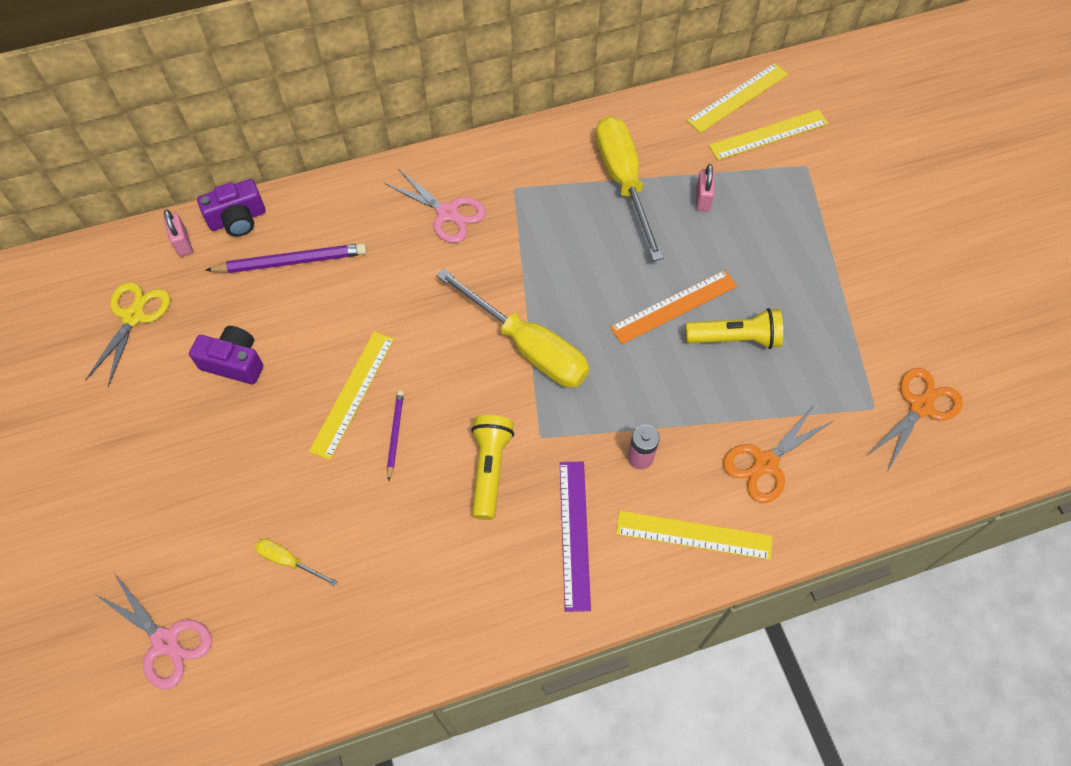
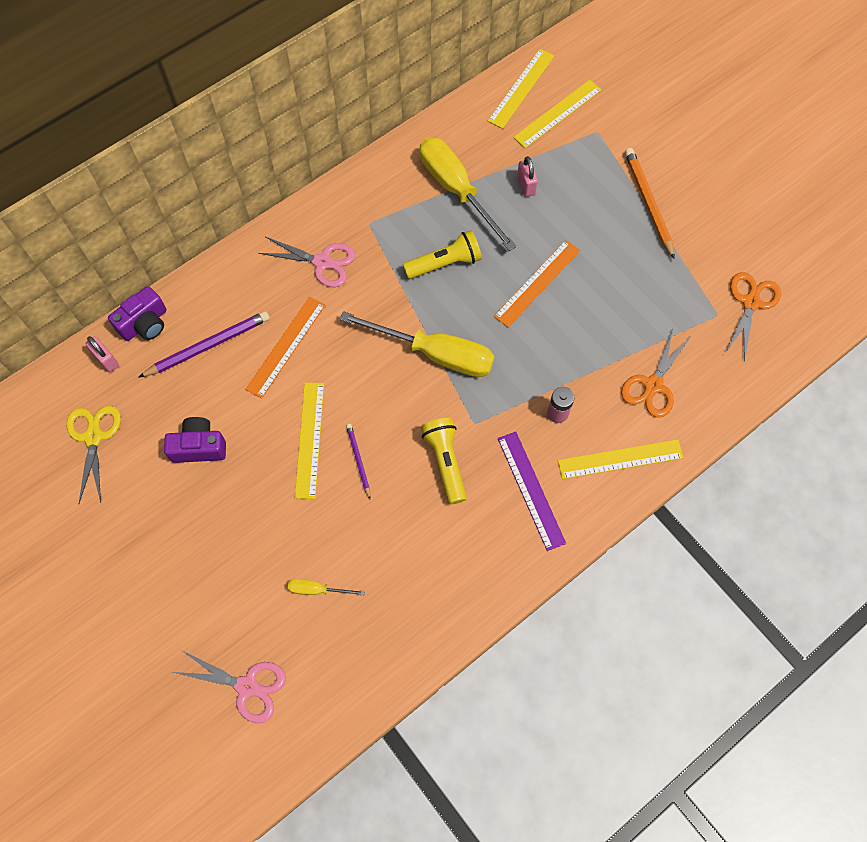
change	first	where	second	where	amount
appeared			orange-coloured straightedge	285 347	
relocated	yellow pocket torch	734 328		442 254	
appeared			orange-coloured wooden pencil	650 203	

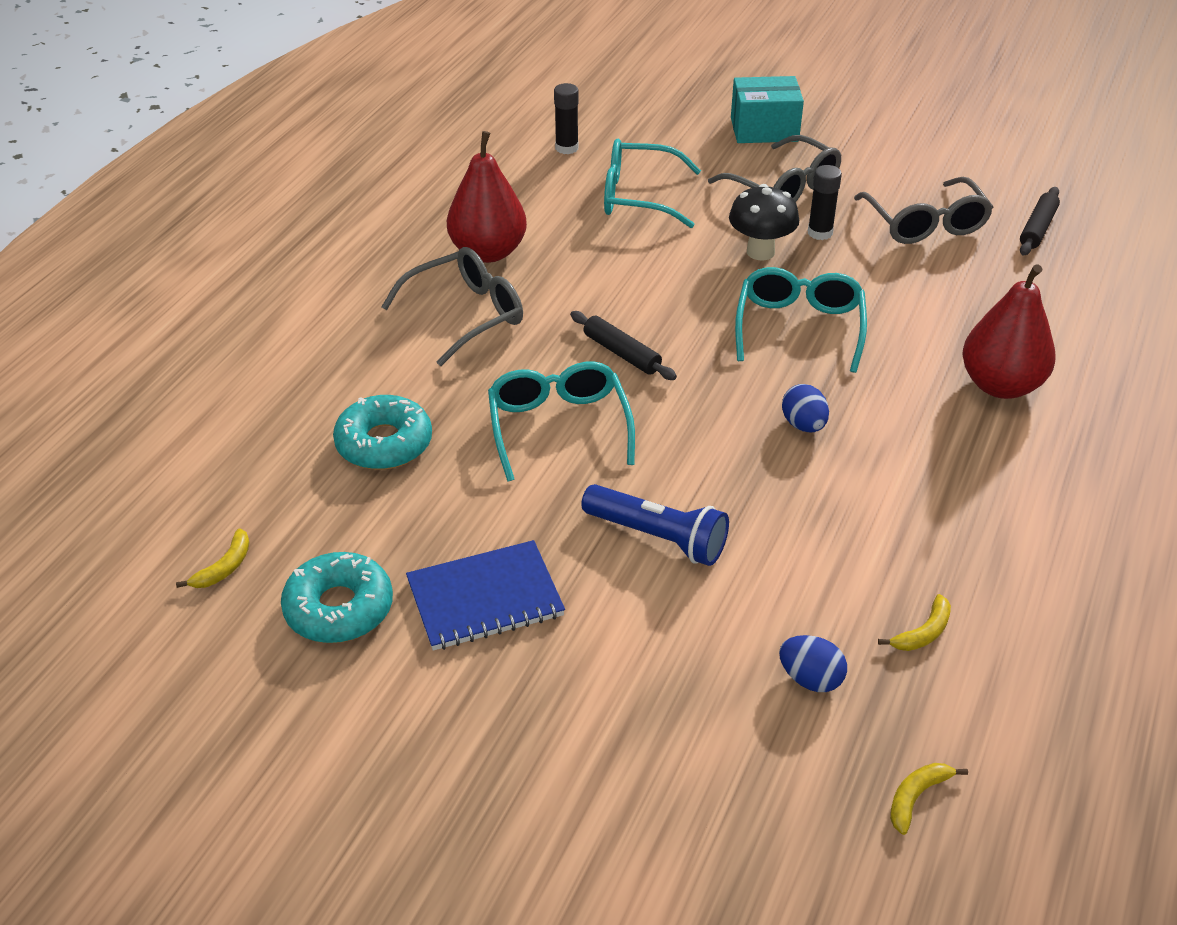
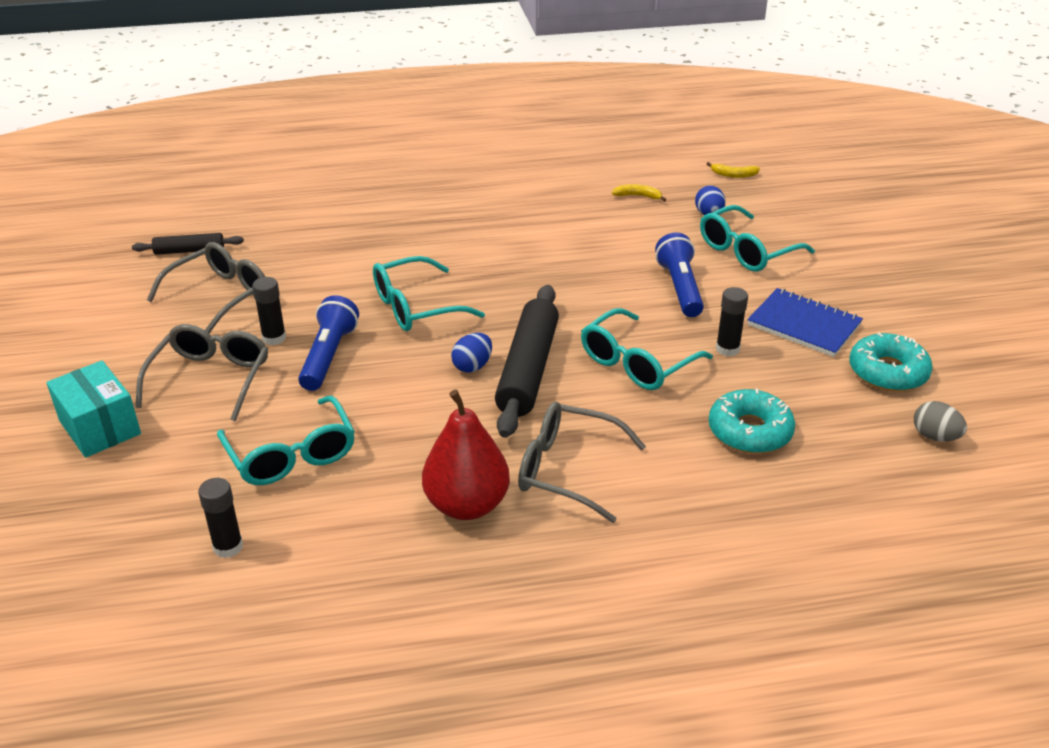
change	first	where	second	where	amount
exchanged	jet-black mushroom	764 222	blue pocket torch	328 343	
relocated	blue egg	805 408		471 353	
size	jet-black pastry roller	623 345		527 361	x1.92
appeared			aqua spectacles	757 238	
appeared			jet-black glue stick	732 321	
exchanged	yellow toy banana	213 558	ash-grey egg	940 421	
missing	crimson toy pear	1009 331			

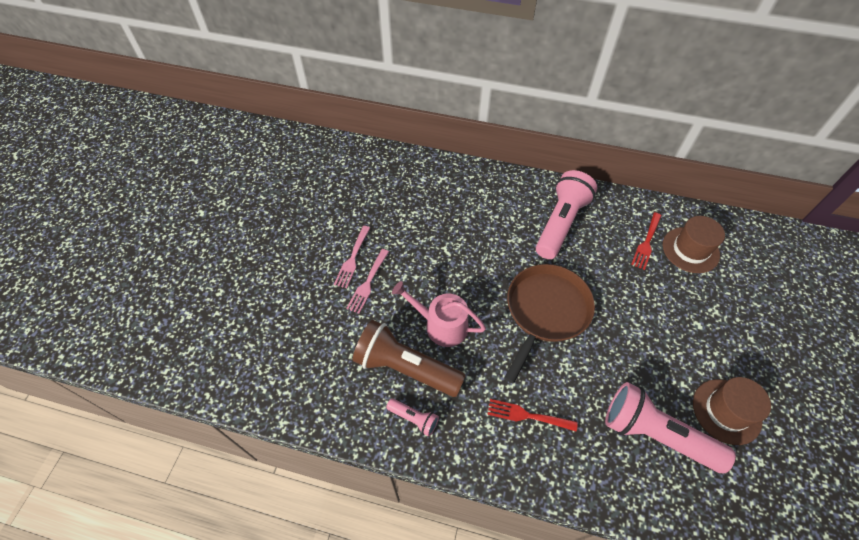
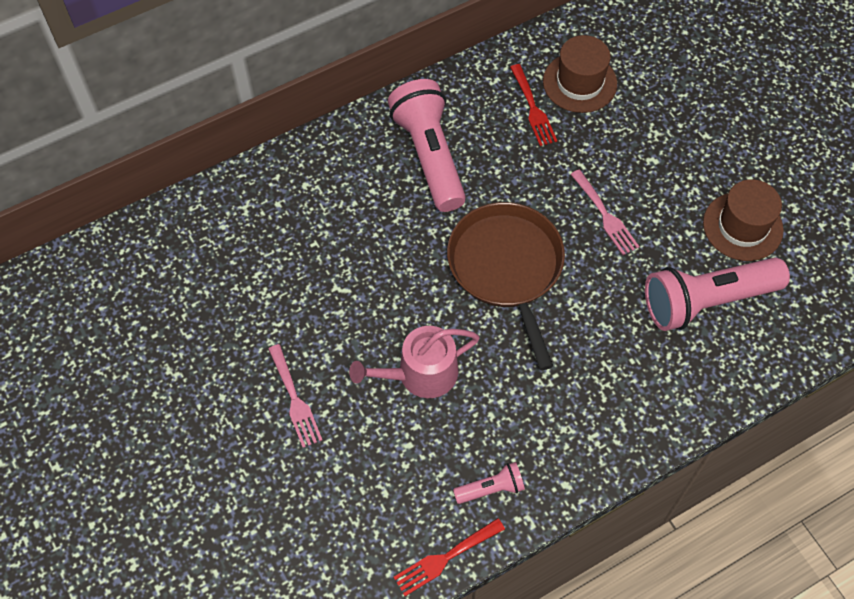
change	first	where	second	where	amount
relocated	crimson fork	532 415		449 557	
relocated	rose-pink fork	352 257		605 212	
missing	dark brown pocket torch	409 358			

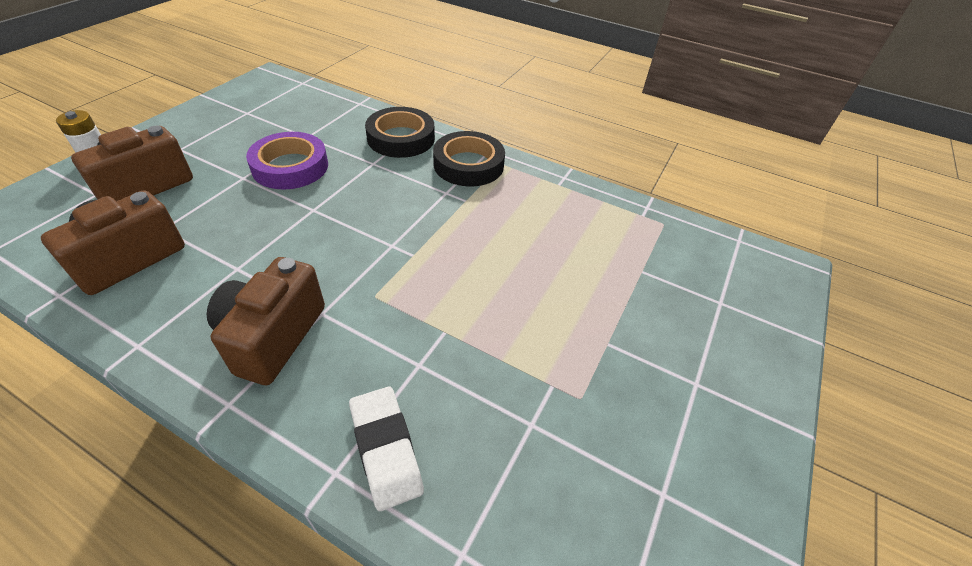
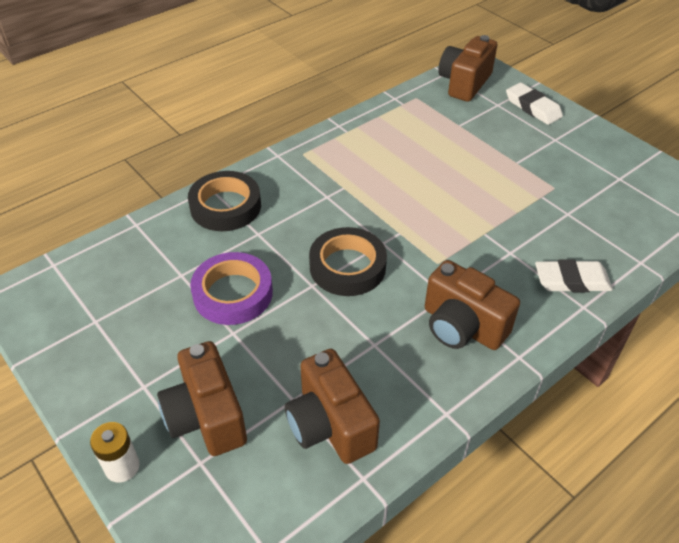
change	first	where	second	where	amount
relocated	jet-black roll of tape	469 158		348 261	
appeared			dark brown compact camera	467 68	
appeared			snow-white pencil eraser	534 104	

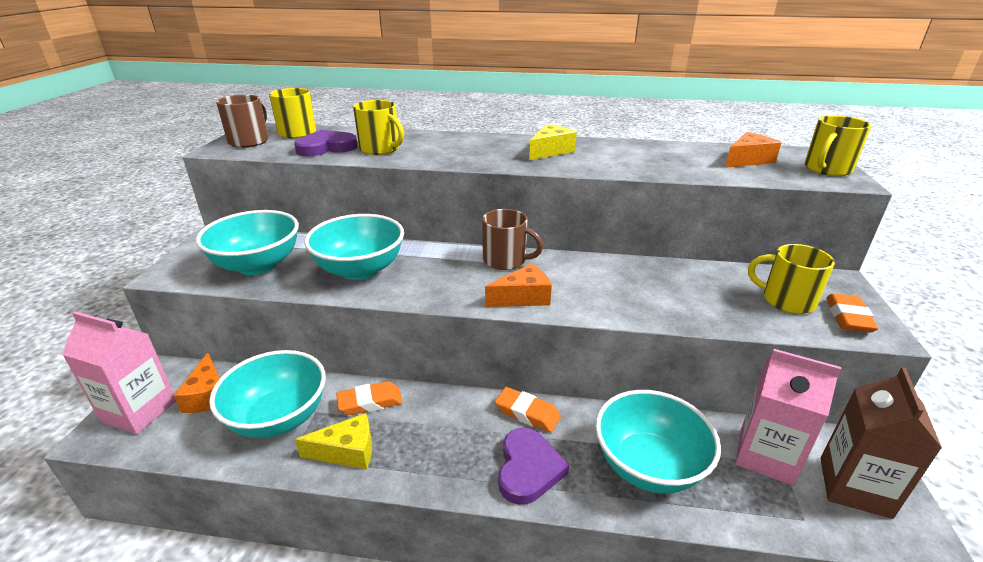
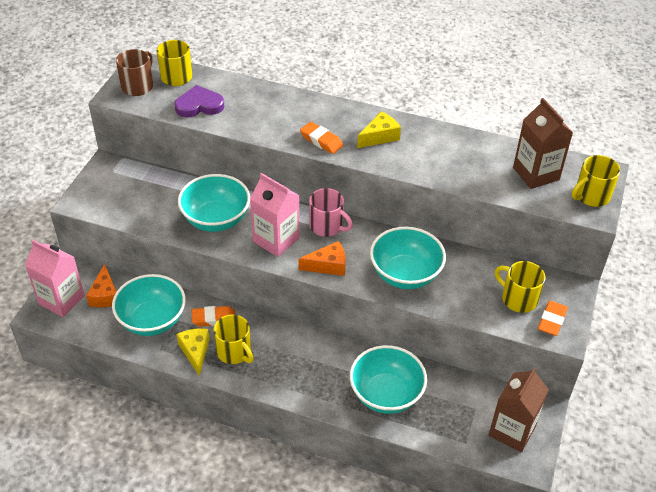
change	first	where	second	where	amount
spun	yellow piece of cheese	333 441		193 352	105 degrees counterclockwise
relocated	yellow mug	378 127		233 339	
relocated	rose-pink juice carton	788 417		274 215	
relocated	orange-coloured pencil eraser	528 409		321 138	
colour	dark brown mug	512 239	rose-pink mug	331 212	
relocated	aqua deep dish	247 242		408 258	
exchanged	orange-coloured piece of cheese	753 150	dark brown juice carton	543 143	
missing	royal purple heart shape	533 466			

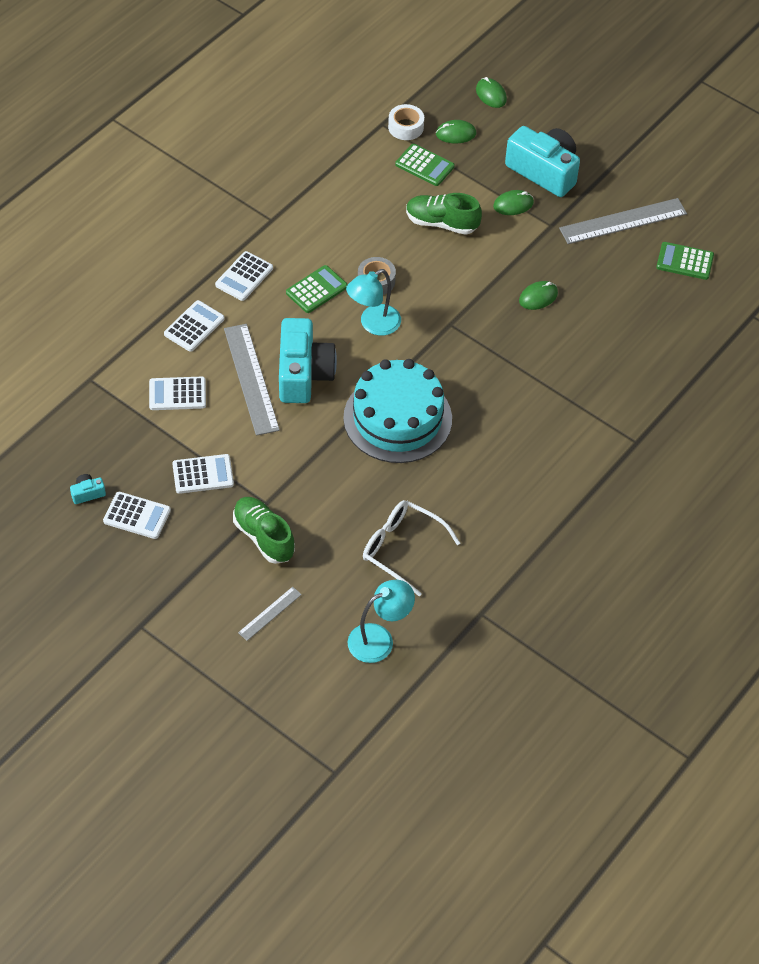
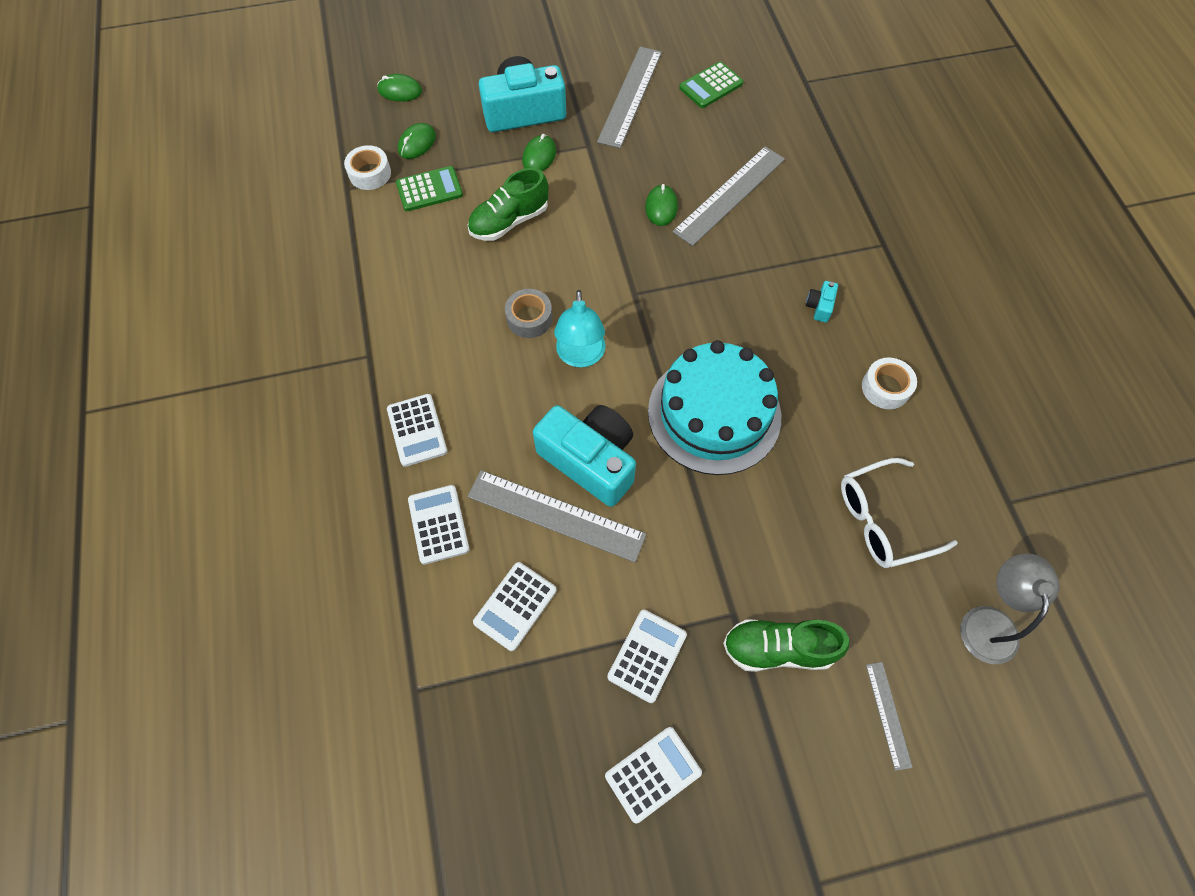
change	first	where	second	where	amount
appeared			ash-grey straightedge	728 196	
relocated	aqua compact camera	88 489		822 301	
appeared			snow-white roll of tape	889 383	
colour	aqua desk lamp	381 621	ash-grey desk lamp	1009 608	
missing	emerald calculator	317 289			

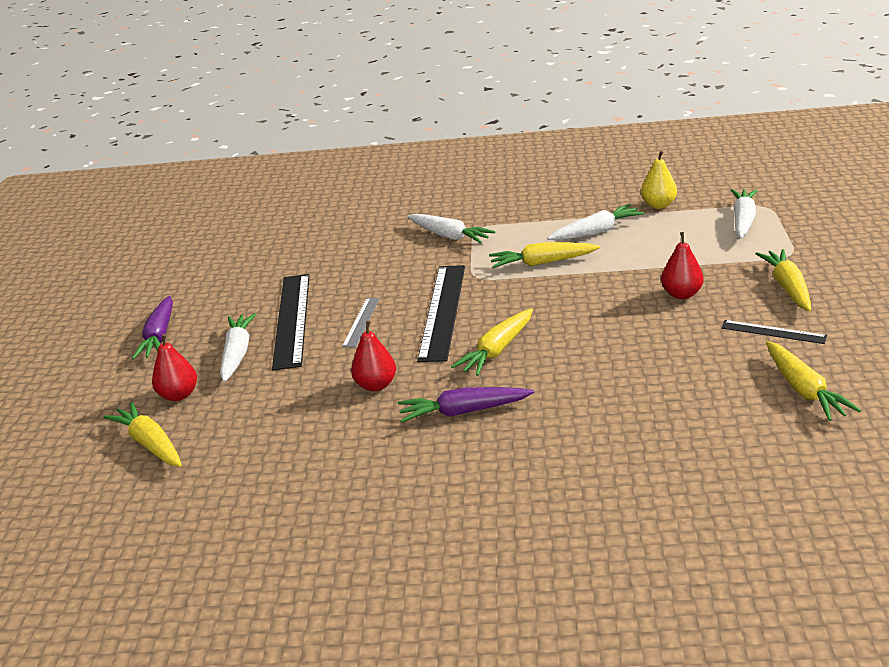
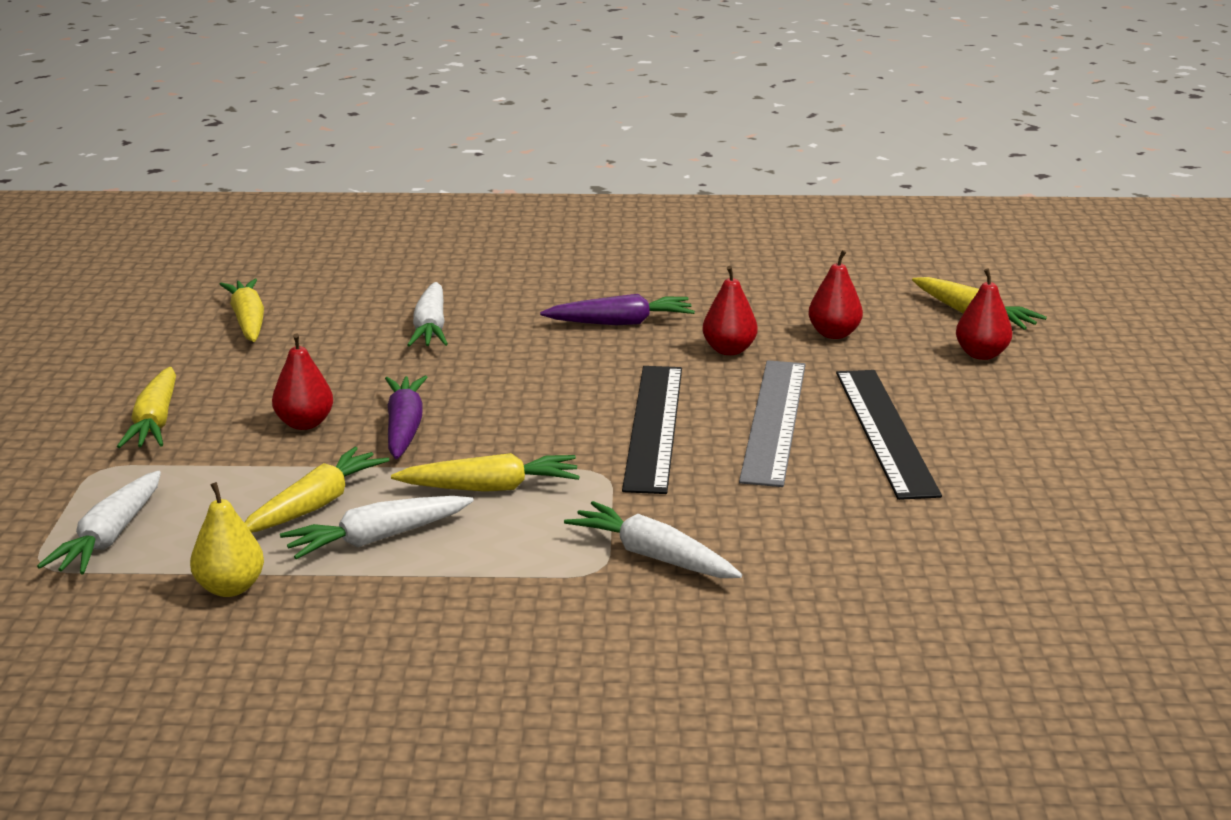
change	first	where	second	where	amount
relocated	yellow carrot	492 342		316 490	
relocated	royal purple carrot	152 327		406 417	
relocated	snow-white carrot	238 347		427 314	
size	ash-grey straightedge	361 322		772 423	x1.98
appeared			crimson toy pear	835 294	
missing	jet-black straightedge	774 332			

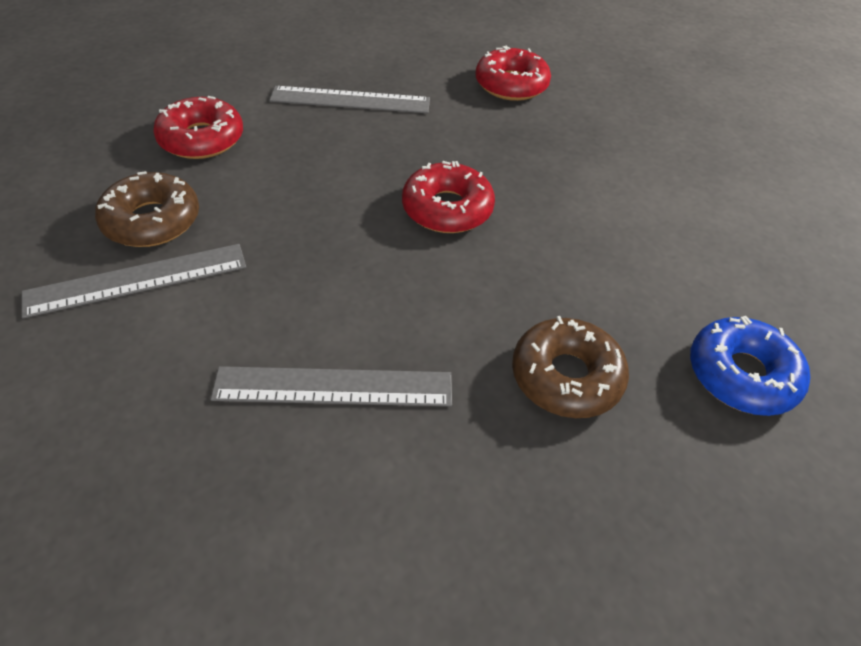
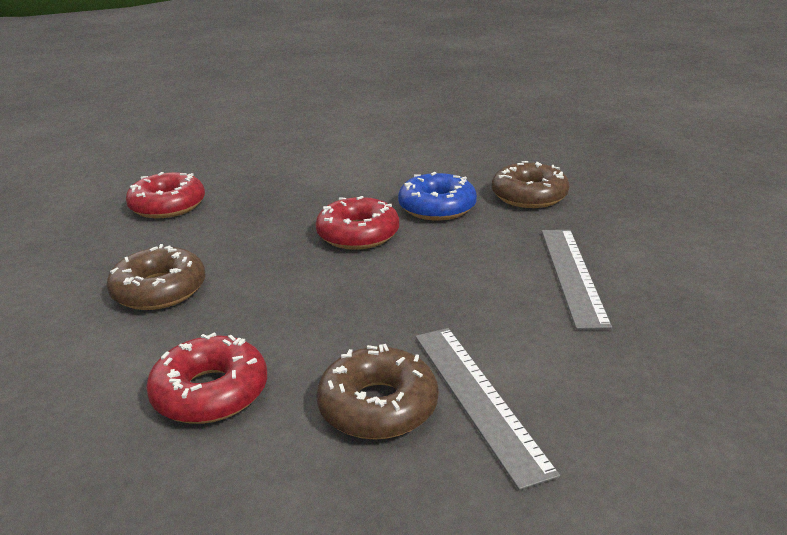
change	first	where	second	where	amount
exchanged	ash-grey straightedge	349 99	dark brown donut	156 277	
relocated	blue donut	750 366		437 196	

